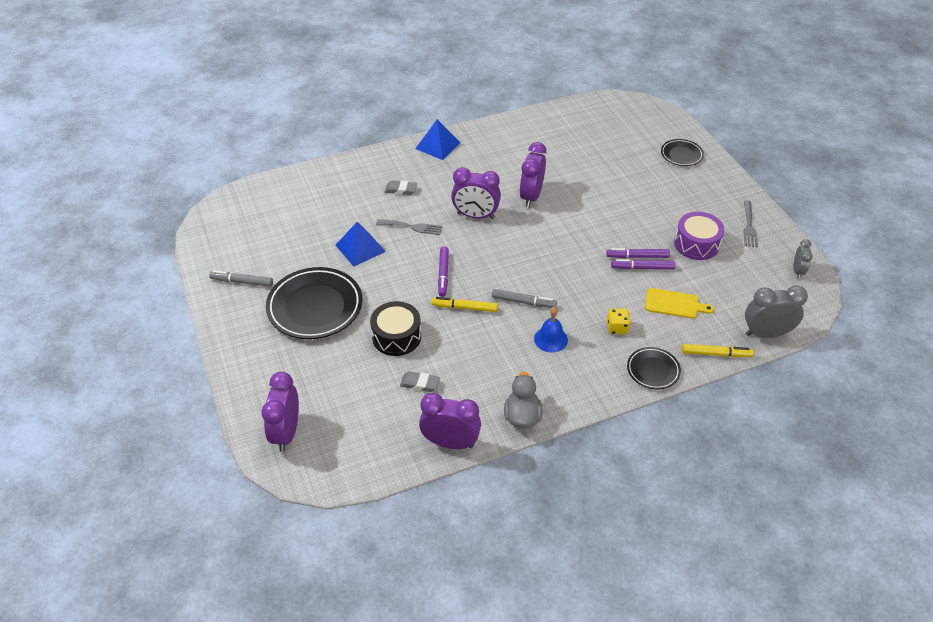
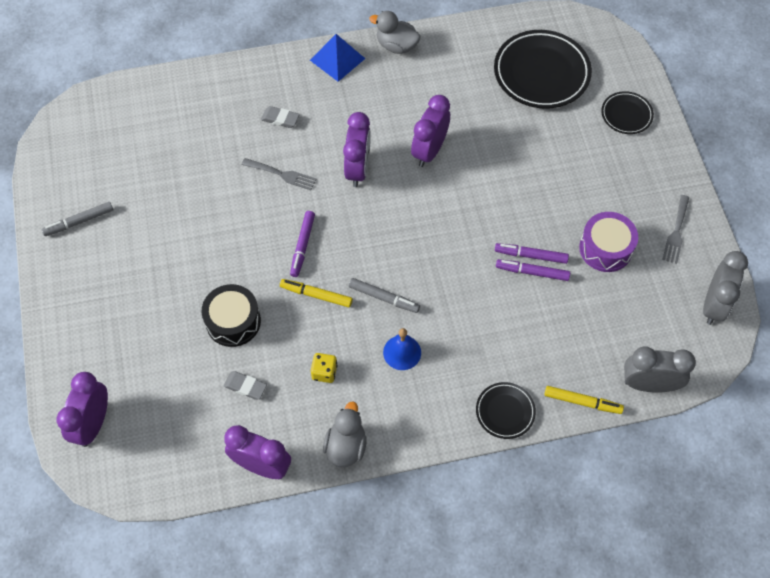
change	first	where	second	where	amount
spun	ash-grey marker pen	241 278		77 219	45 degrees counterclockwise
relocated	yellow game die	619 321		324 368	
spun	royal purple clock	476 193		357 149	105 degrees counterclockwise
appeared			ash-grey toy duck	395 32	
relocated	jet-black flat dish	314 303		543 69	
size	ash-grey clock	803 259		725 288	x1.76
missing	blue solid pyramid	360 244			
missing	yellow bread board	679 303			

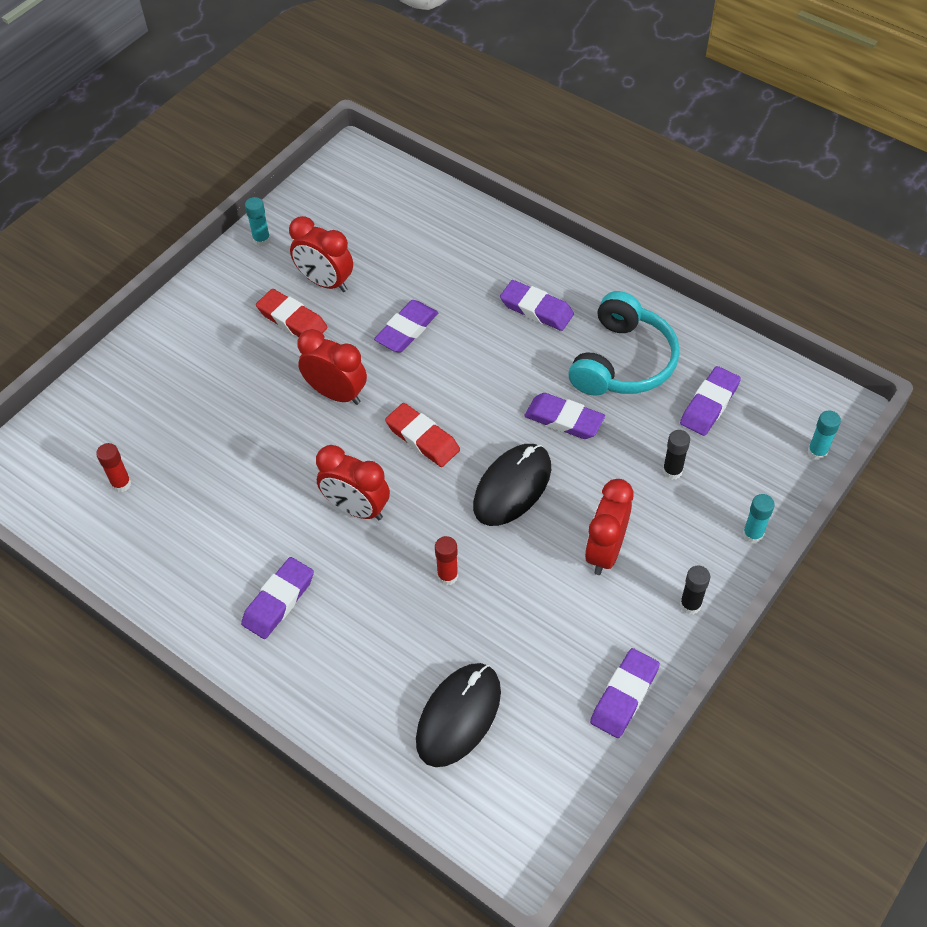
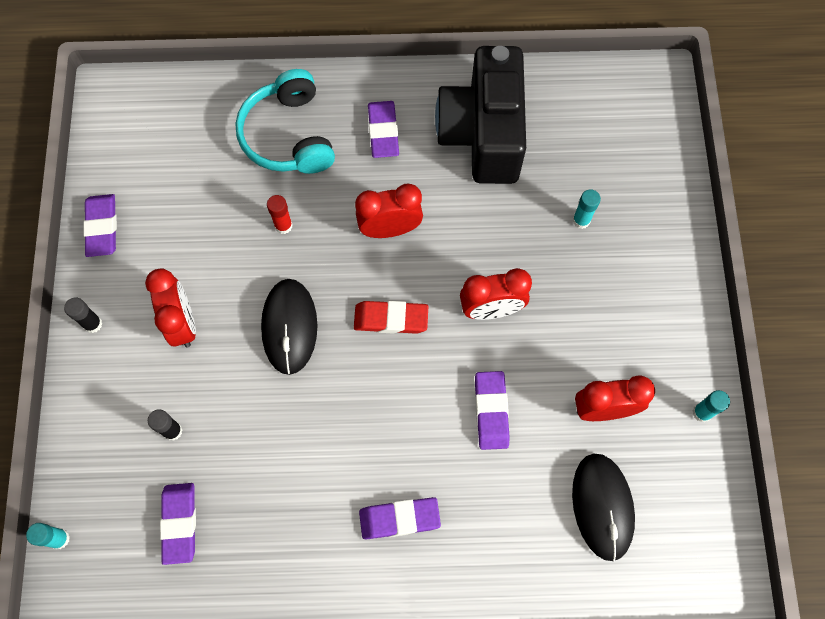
change	first	where	second	where	amount
relocated	aqua over-ear headphones	624 343		285 121	
appeared			jet-black compact camera	480 115	
relocated	jet-black computer mouse	458 715		603 507	
relocated	aqua glue stick	759 519		587 209	
missing	crimson glue stick	113 467			
missing	crimson pencil eraser	292 313			
missing	royal purple pencil eraser	564 416			

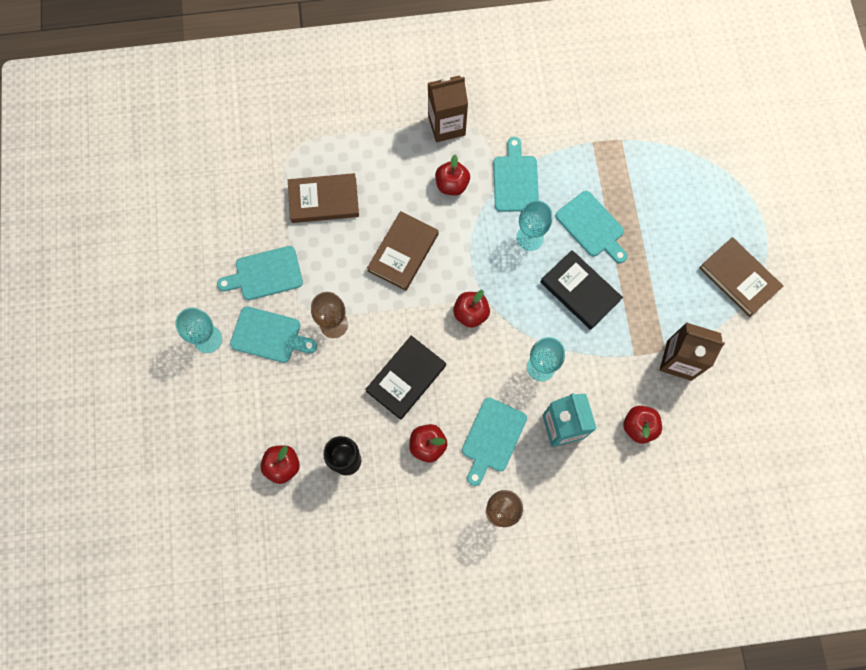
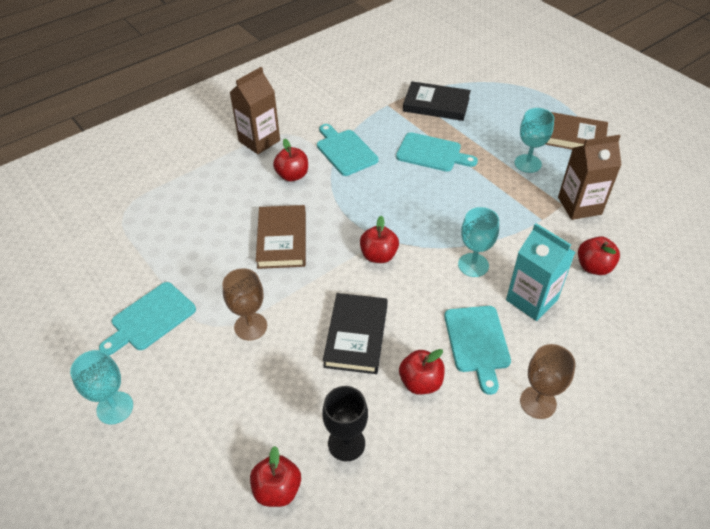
change	first	where	second	where	amount
relocated	jet-black book	582 290		437 101	
relocated	aqua goblet	534 225		534 140	
missing	aqua bread board	273 334			
missing	dark brown book	323 198			

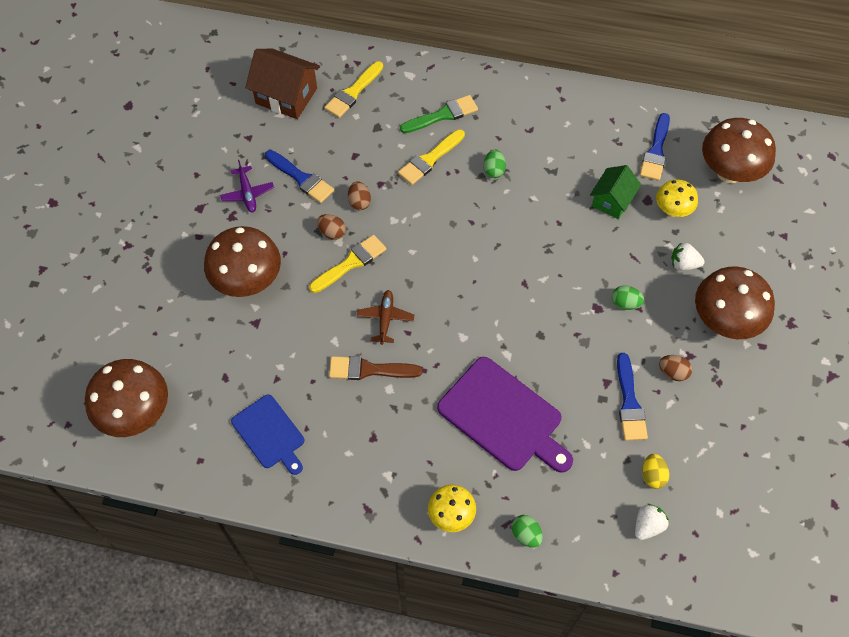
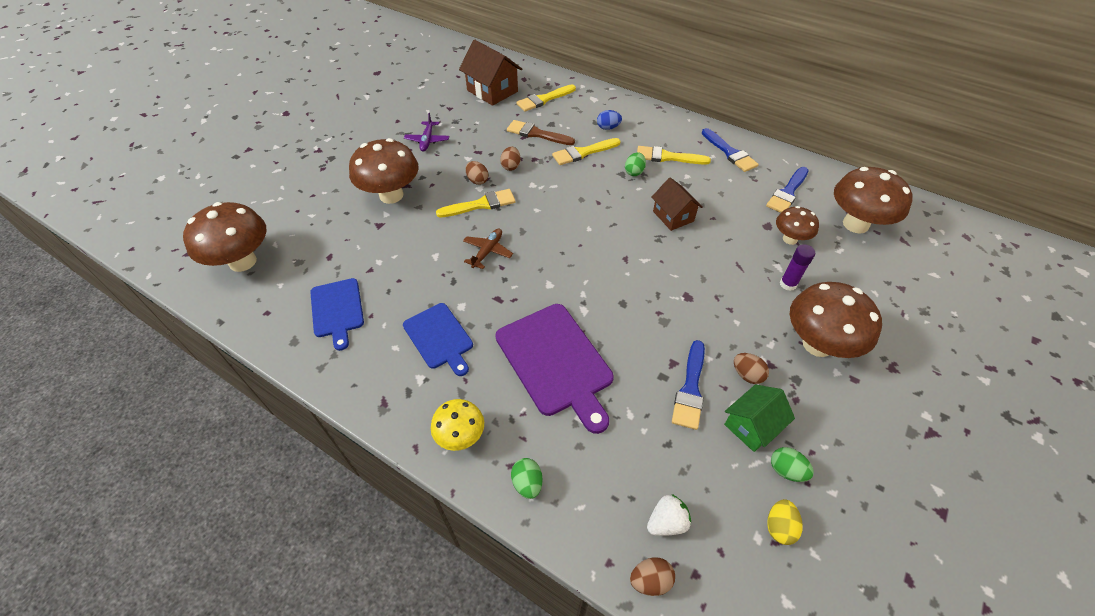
change	first	where	second	where	amount
appeared			blue bread board	438 339	
relocated	dark brown paint brush	375 368		541 132	
exchanged	emerald paint brush	439 114	blue egg	609 120	
appeared			dark brown egg	652 576	
appeared			yellow paint brush	674 155	
appeared			dark brown cottage	677 204	
relocated	blue paint brush	299 176		730 150	
relocated	emerald cottage	615 192		759 418	
relocated	yellow egg	655 471		785 522	
relocated	emerald egg	628 298		792 464	
colour	yellow mushroom	677 198	dark brown mushroom	797 225	
exchanged	snow-white strawberry	688 256	royal purple glue stick	797 267	

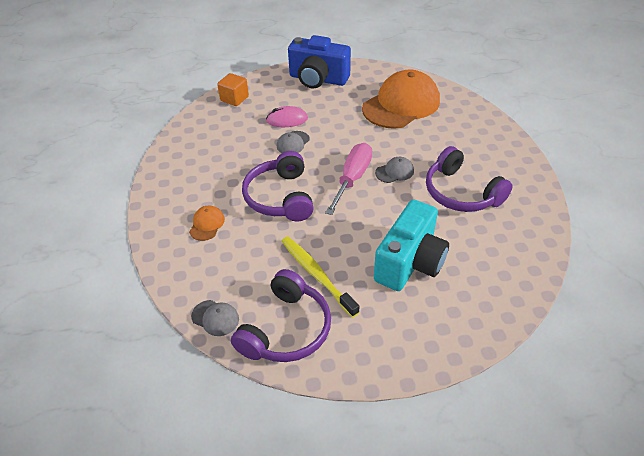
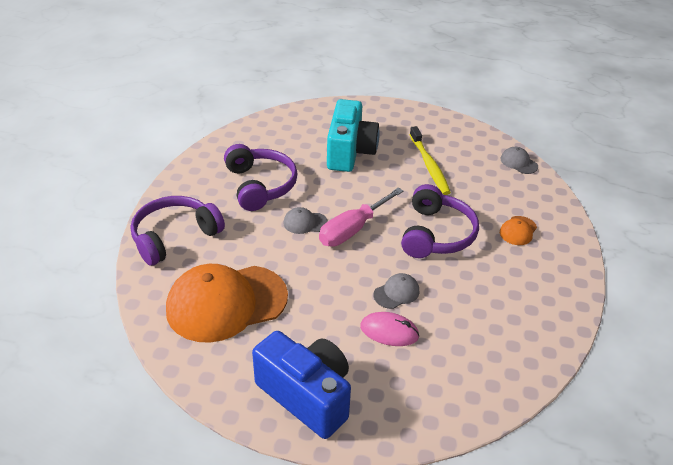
change	first	where	second	where	amount
relocated	royal purple over-ear headphones	281 315		178 231	
spun	aqua compact camera	411 245		353 135	135 degrees clockwise
missing	orange-coloured block	233 89			

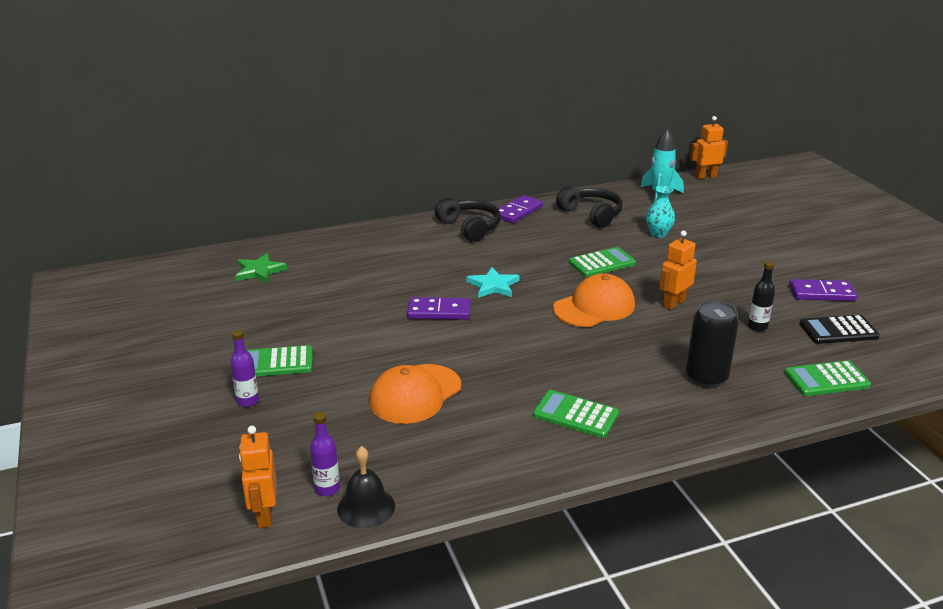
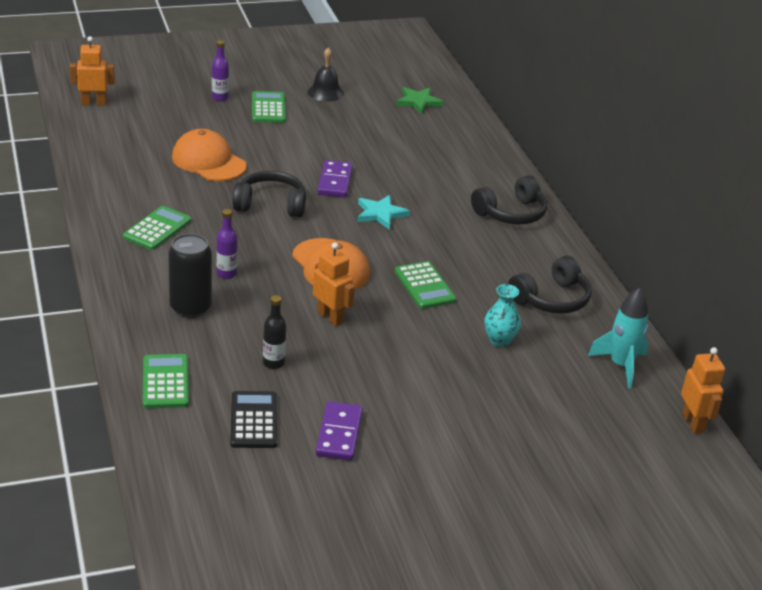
change	first	where	second	where	amount
relocated	royal purple bottle	325 454		226 244	
appeared			jet-black over-ear headphones	269 194	
relocated	jet-black hand bell	366 487		326 75	
missing	royal purple domino tile	518 209			

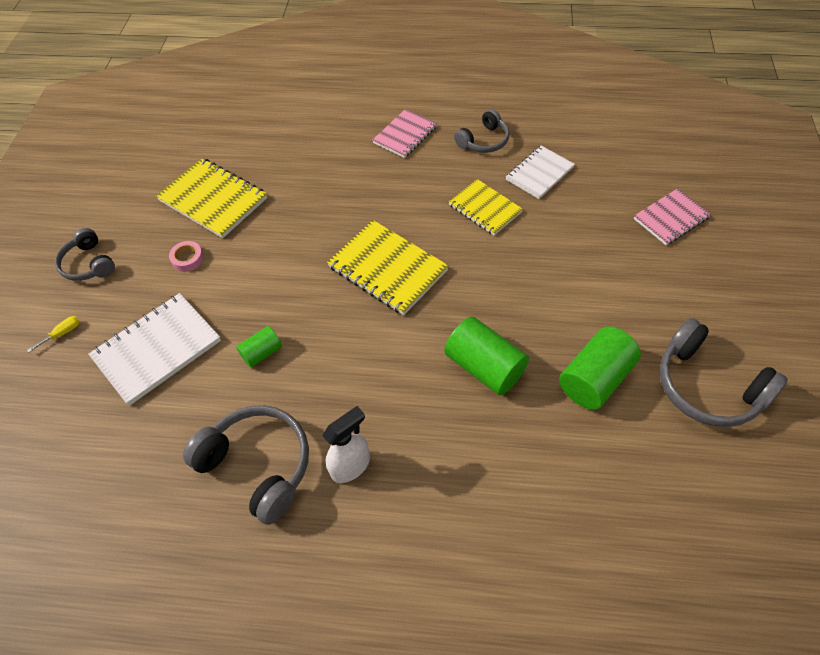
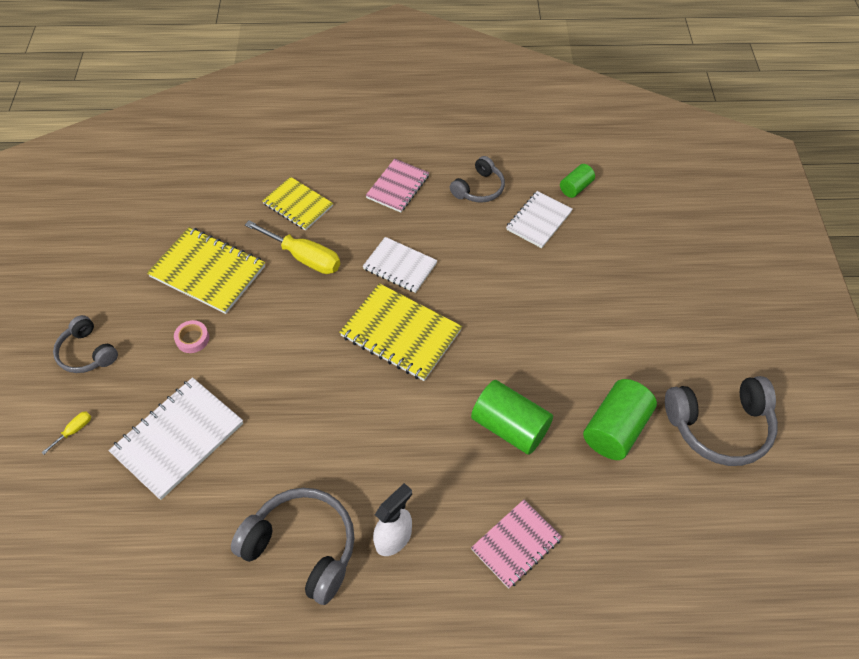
change	first	where	second	where	amount
appeared			yellow flat screwdriver	292 247	
relocated	yellow notepad	486 207		297 204	
appeared			snow-white notepad	400 265	
relocated	rose-pink notepad	672 216		516 544	
relocated	emerald cylinder shape	259 346		577 181	
spun	ash-grey over-ear headphones	723 372		721 421	45 degrees counterclockwise

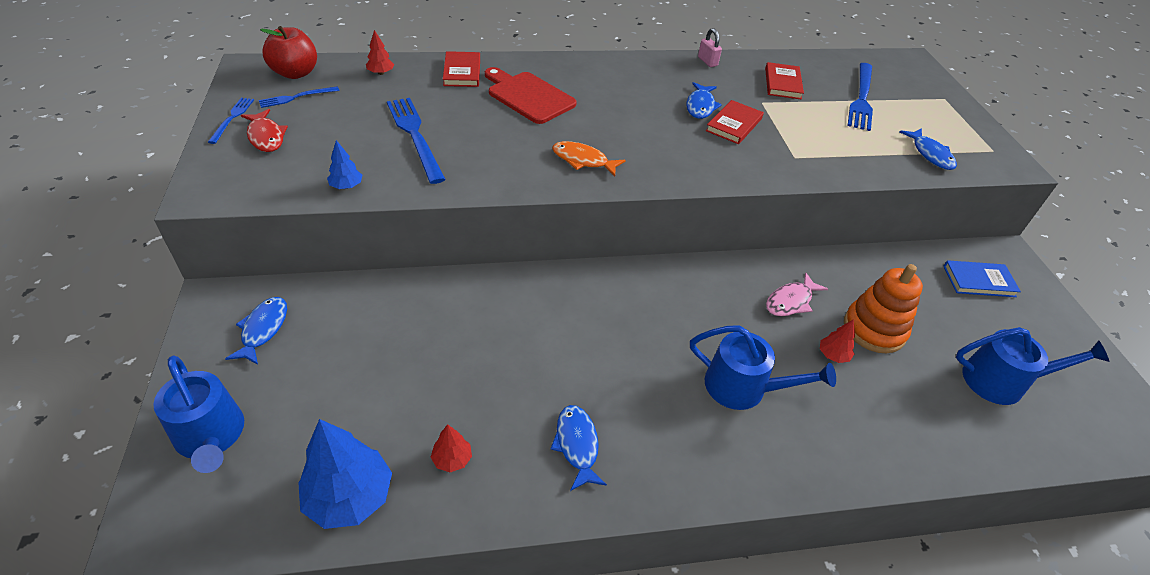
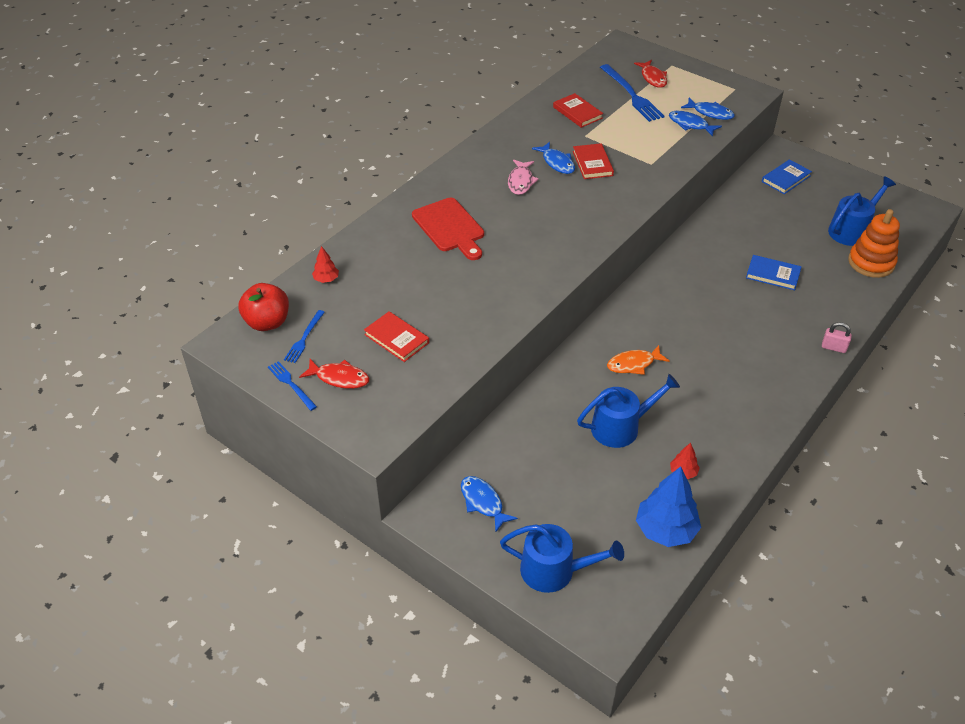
change	first	where	second	where	amount
relocated	crimson book	461 69		396 336	
spun	crimson bread board	531 95		448 229	120 degrees counterclockwise
relocated	rose-pink fish figure	797 294		523 177	
relocated	blue watering can	763 367		628 411	
relocated	orange-coloured fish figure	589 158		638 360	
appeared			crimson fish figure	650 74	
relocated	blue fish figure	578 448		695 124	
exchanged	crimson toy tree	837 341	blue book	774 272	
relocated	rose-pink lock	710 47		837 337	
relocated	orange-coloured ring stacker	883 308		874 243	
missing	blue toy tree	344 164			
missing	blue fork	416 141			

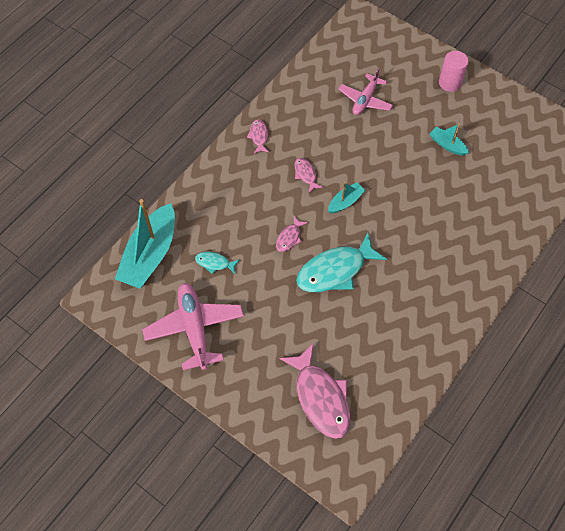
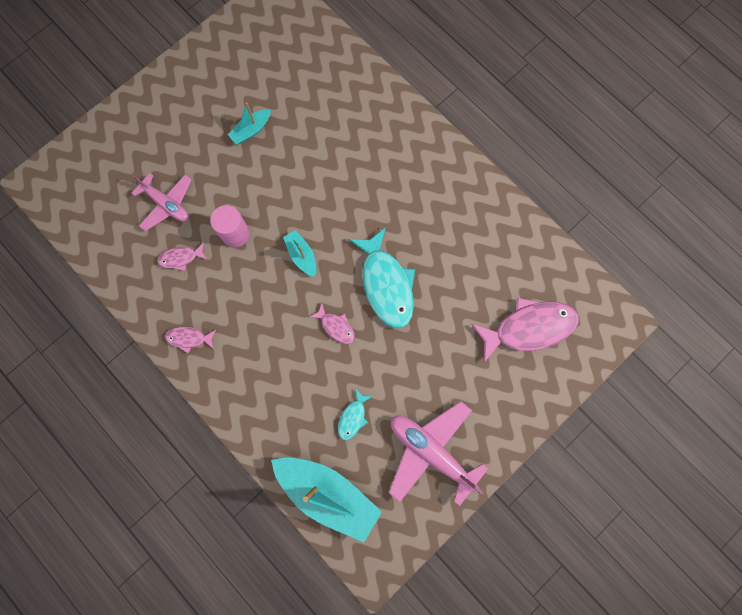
change	first	where	second	where	amount
relocated	rose-pink fish figure	308 175		182 256	
relocated	rose-pink cylinder shape	454 71		230 226	
spun	rose-pink aeroplane	193 327		438 453	45 degrees clockwise

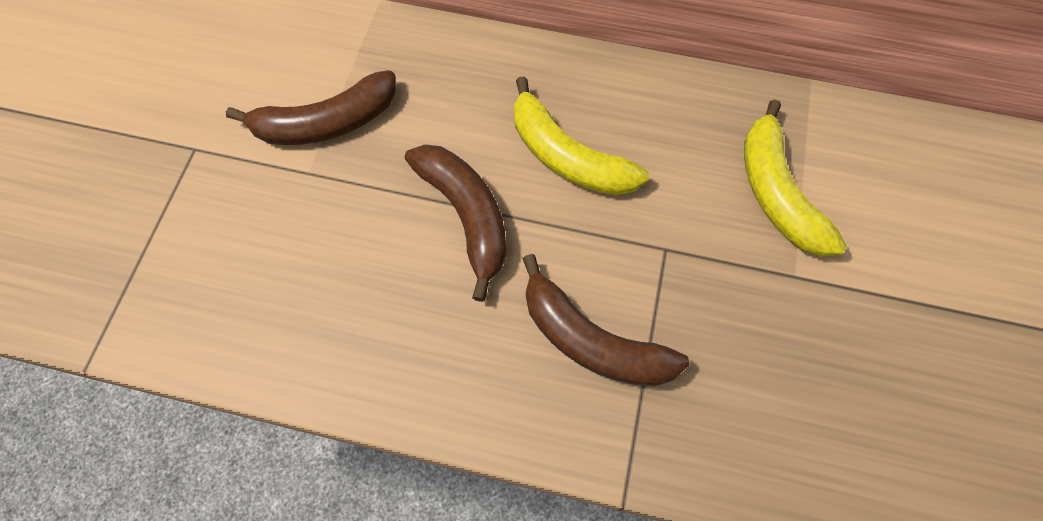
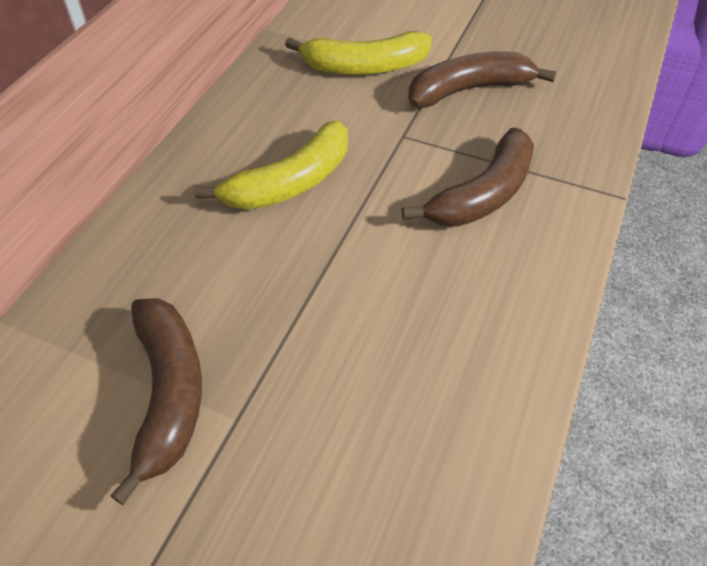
change	first	where	second	where	amount
relocated	dark brown toy banana	455 223		482 79	

